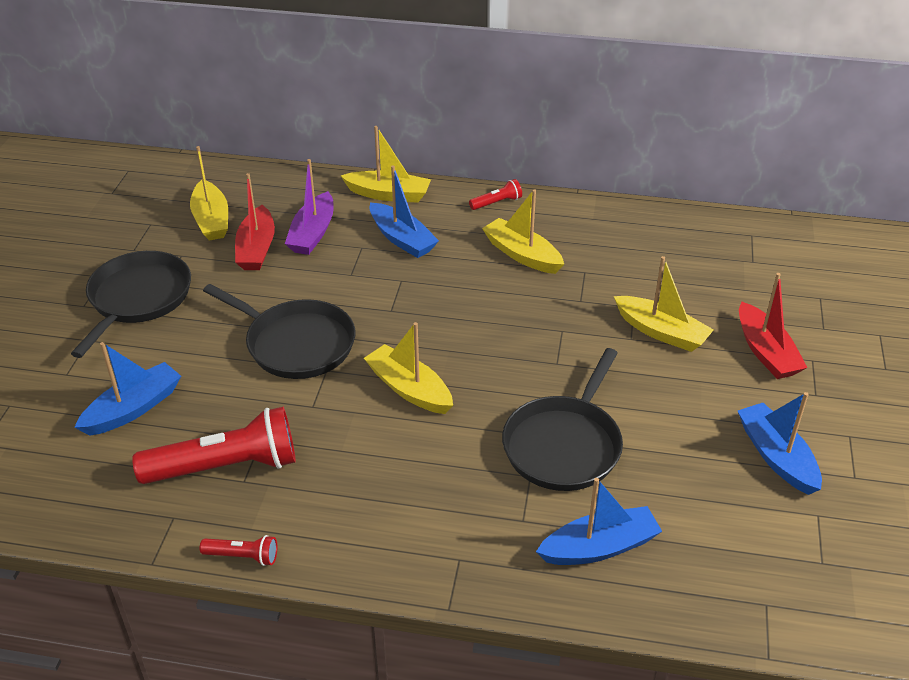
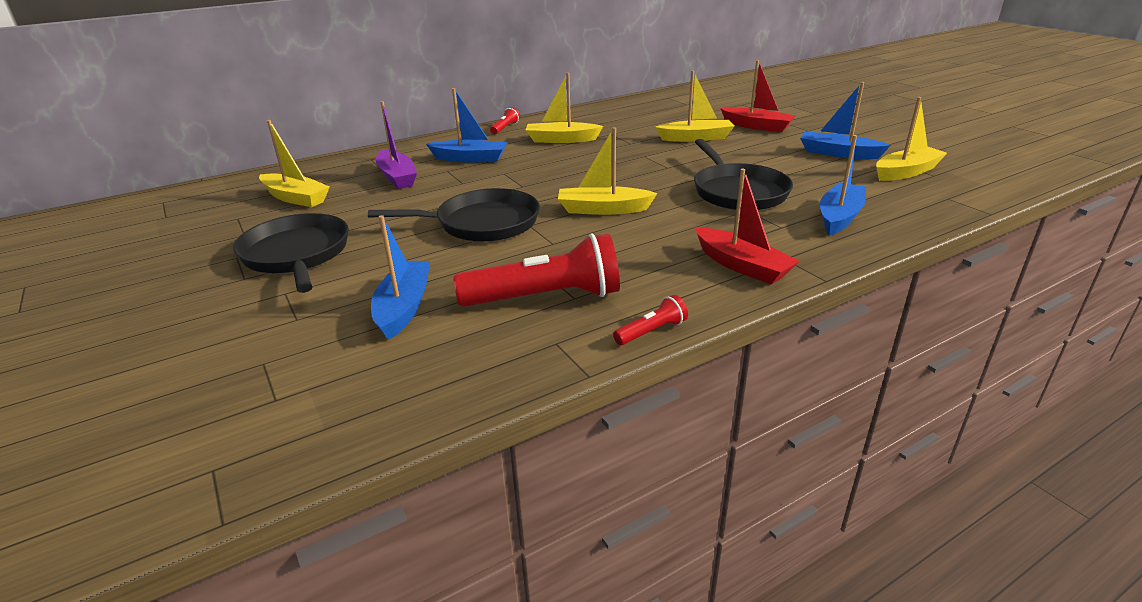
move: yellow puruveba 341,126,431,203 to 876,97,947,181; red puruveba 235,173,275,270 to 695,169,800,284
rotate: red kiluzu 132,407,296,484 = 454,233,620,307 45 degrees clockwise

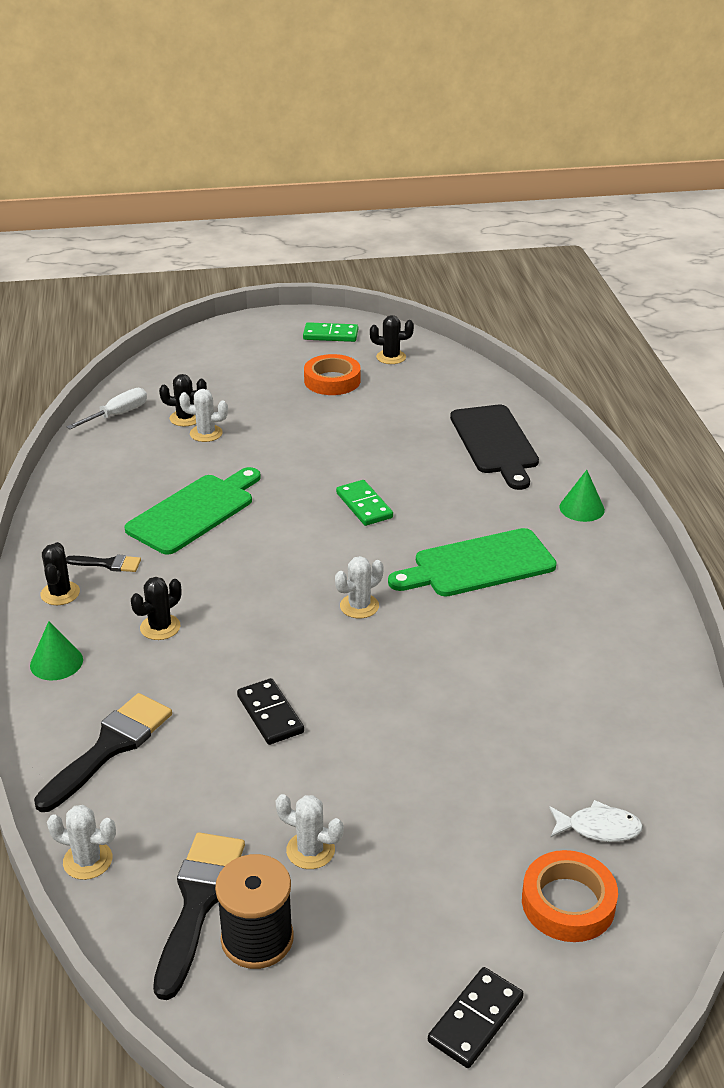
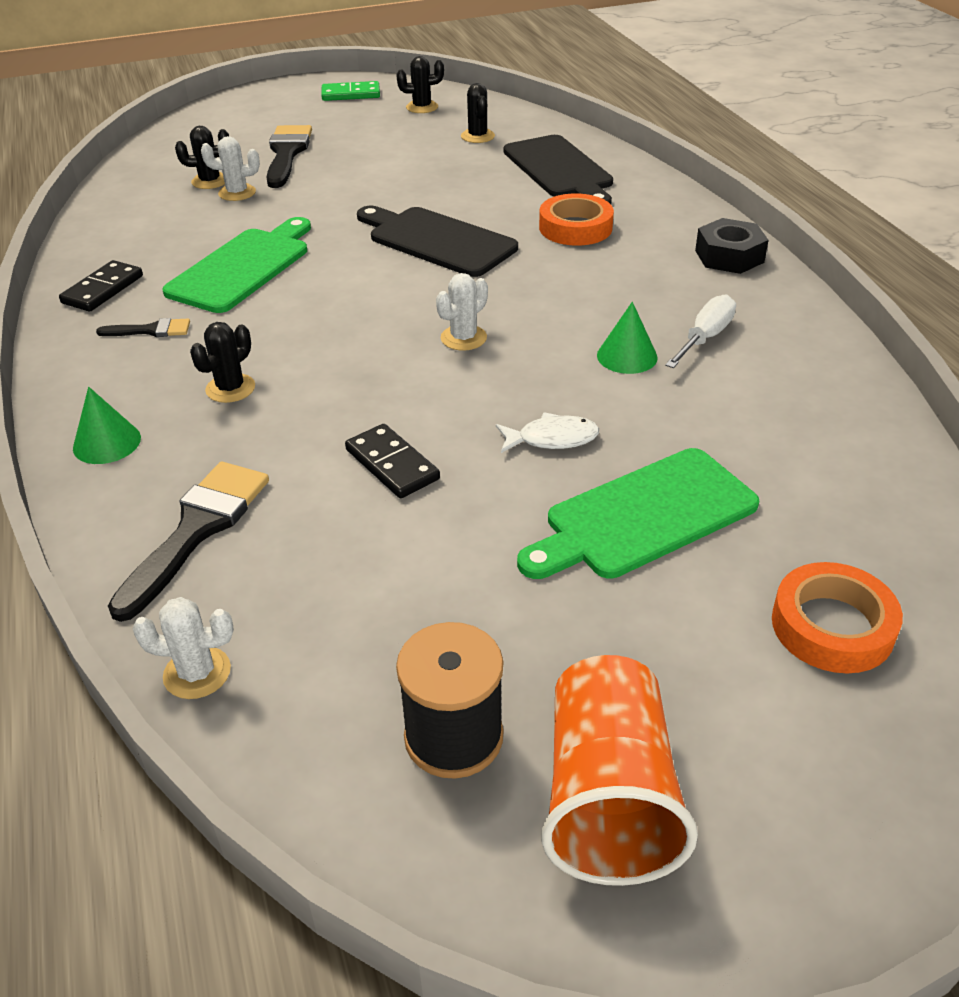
delete: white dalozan 275,794,344,869
insert: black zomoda 695,218,769,274; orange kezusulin 541,655,698,886
move: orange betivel 304,354,361,395 to 539,194,614,246; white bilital 67,388,147,429 to 665,295,736,368; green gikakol 559,470,605,522 to 597,302,658,374; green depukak 388,528,557,597 to 517,448,759,579; black dalozan 40,542,80,605 to 461,83,495,143; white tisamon 549,800,643,842 to 496,412,599,453; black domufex 153,832,245,1000 to 266,125,312,188; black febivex 428,967,524,1068 to 59,260,143,312
replace: green febivex 336,480,393,526 to black depukak 357,206,518,277

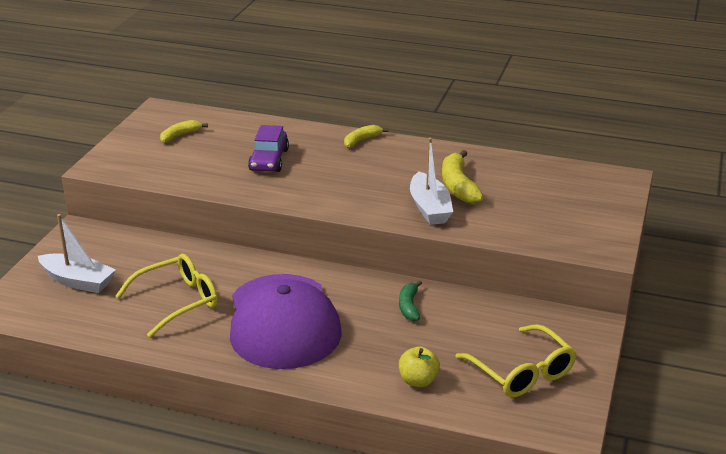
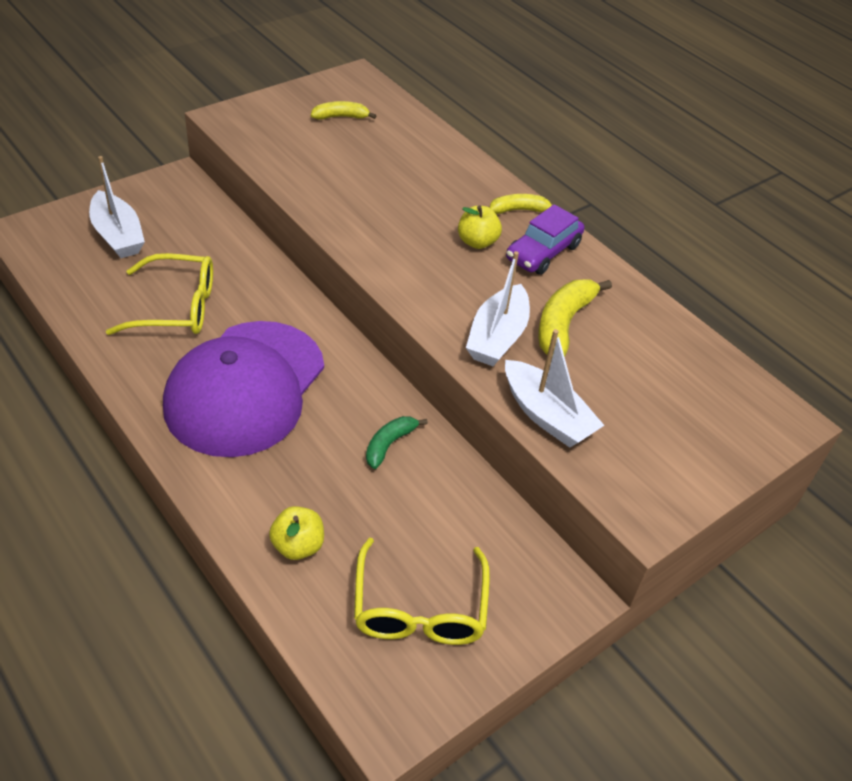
insert: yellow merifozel 458,205,502,249; white puruveba 505,329,604,448
move: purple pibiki 248,125,289,172 to 506,204,584,275

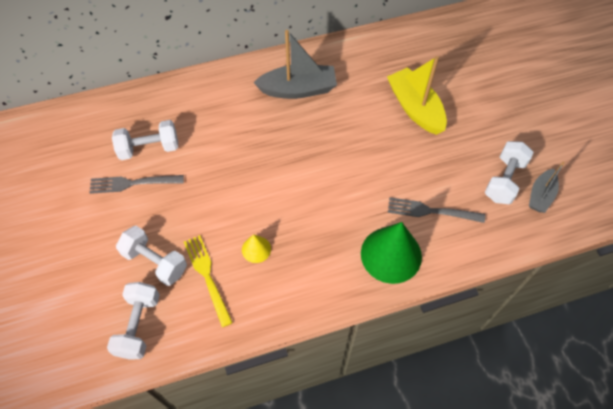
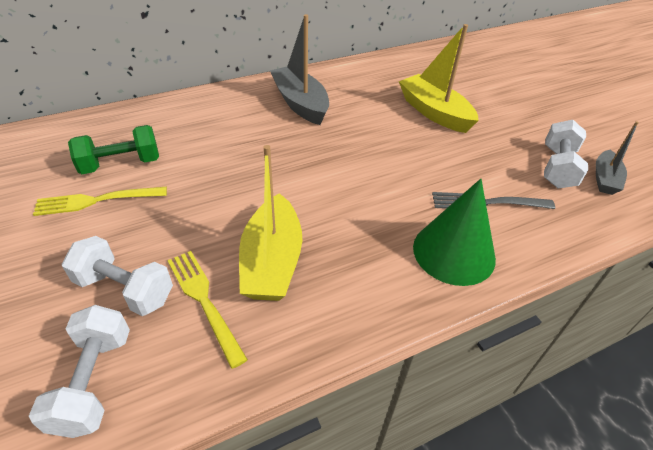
replace: yellow gikakol 242,234,271,263 to yellow puruveba 239,145,302,301
recolor: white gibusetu 112,120,178,160 to green gibusetu 68,125,159,174; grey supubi 89,175,184,194 to yellow supubi 33,187,167,216
rotate: grey puruveba 253,30,337,99 = 270,14,329,125 105 degrees counterclockwise

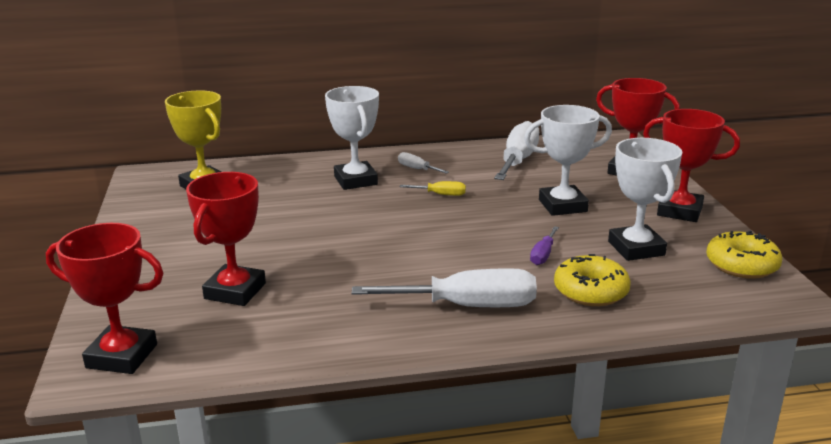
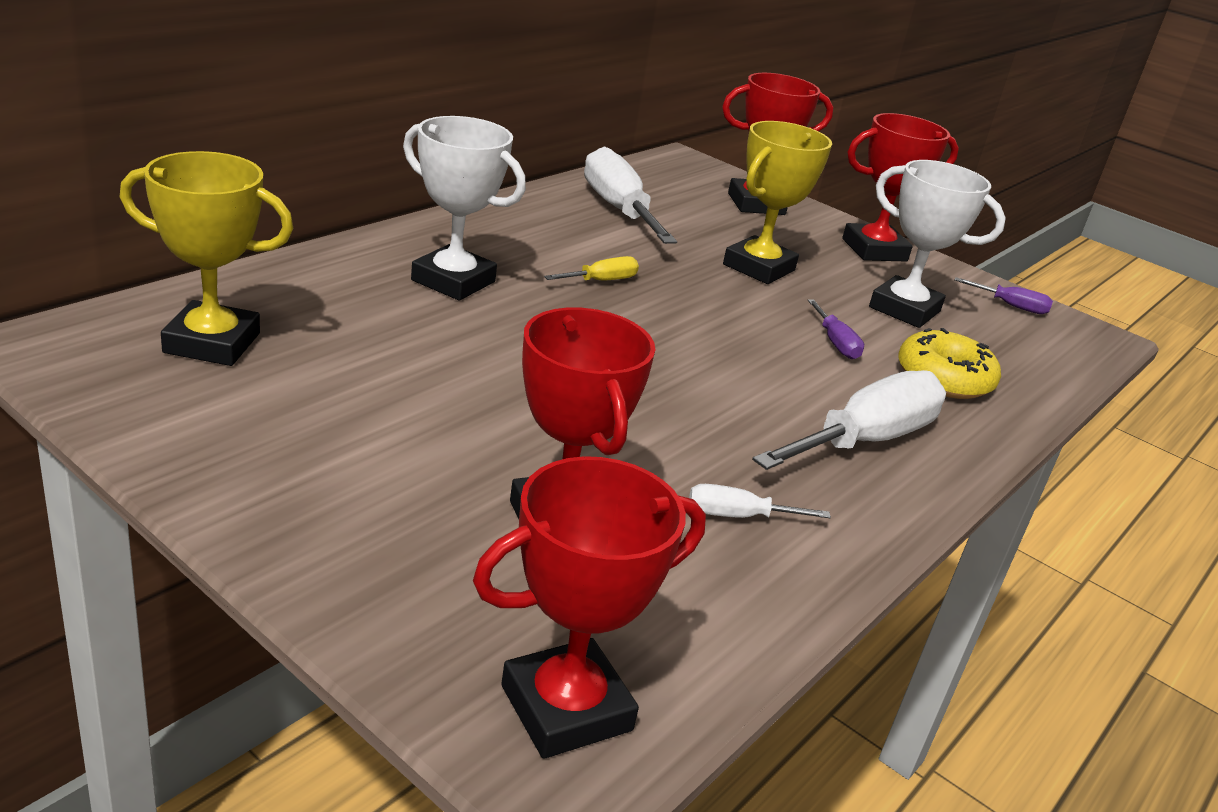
move: white bilital 398,152,449,174 to 689,484,831,518
replace: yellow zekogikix 706,231,783,279 to purple bilital 954,277,1053,314
recolor: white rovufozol 524,105,612,216 to yellow rovufozol 723,121,832,284

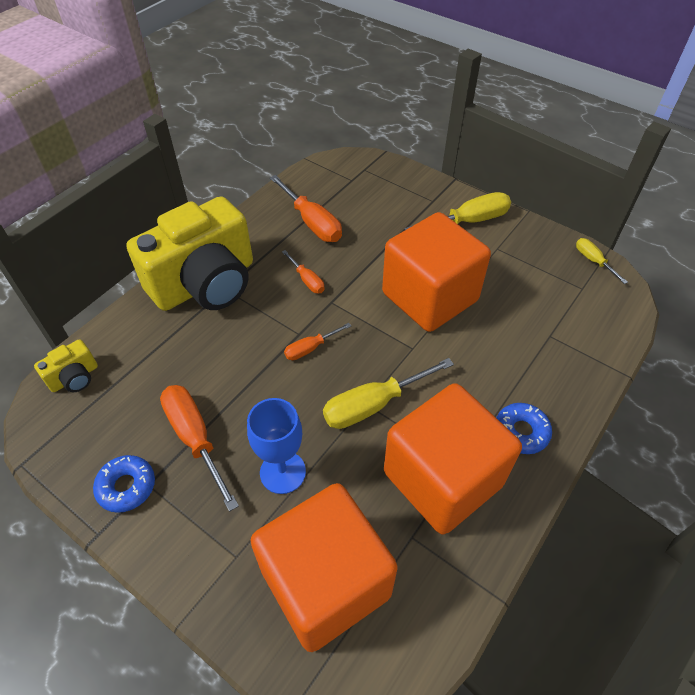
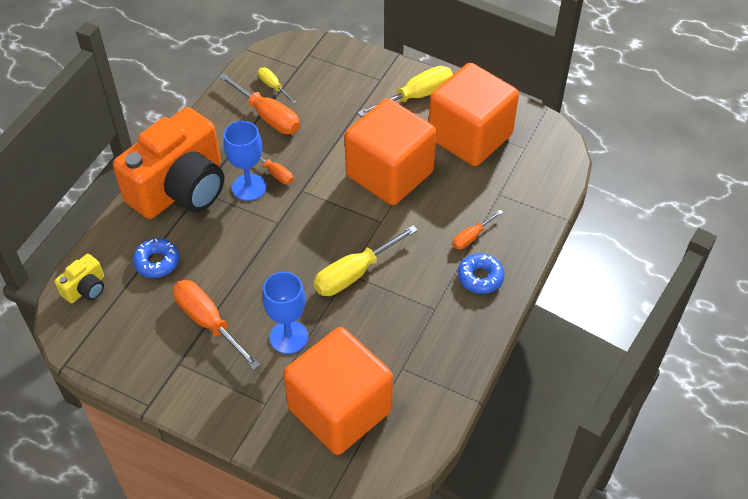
insert: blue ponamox 224,121,267,201
move: yellow bilital 576,238,628,284 to 258,68,296,104; orange bilital 284,323,351,360 to 452,210,503,249; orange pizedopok 384,383,522,535 to 429,63,519,166; blue zekogikix 93,455,155,513 to 133,238,179,278
recolor: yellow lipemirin 126,196,253,311 to orange lipemirin 113,107,225,219

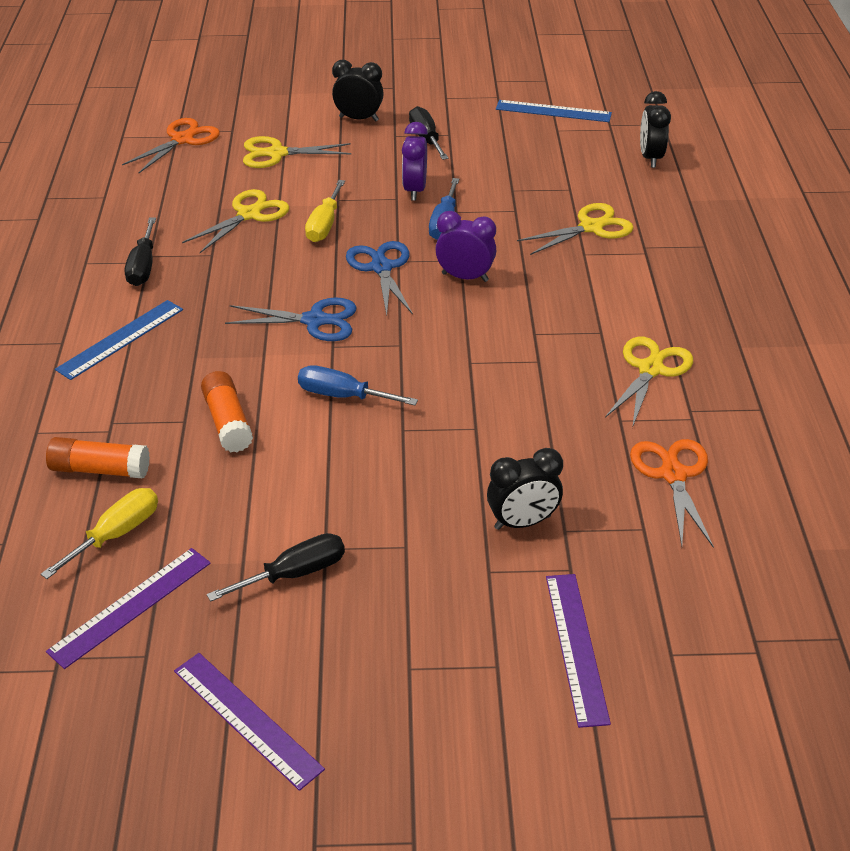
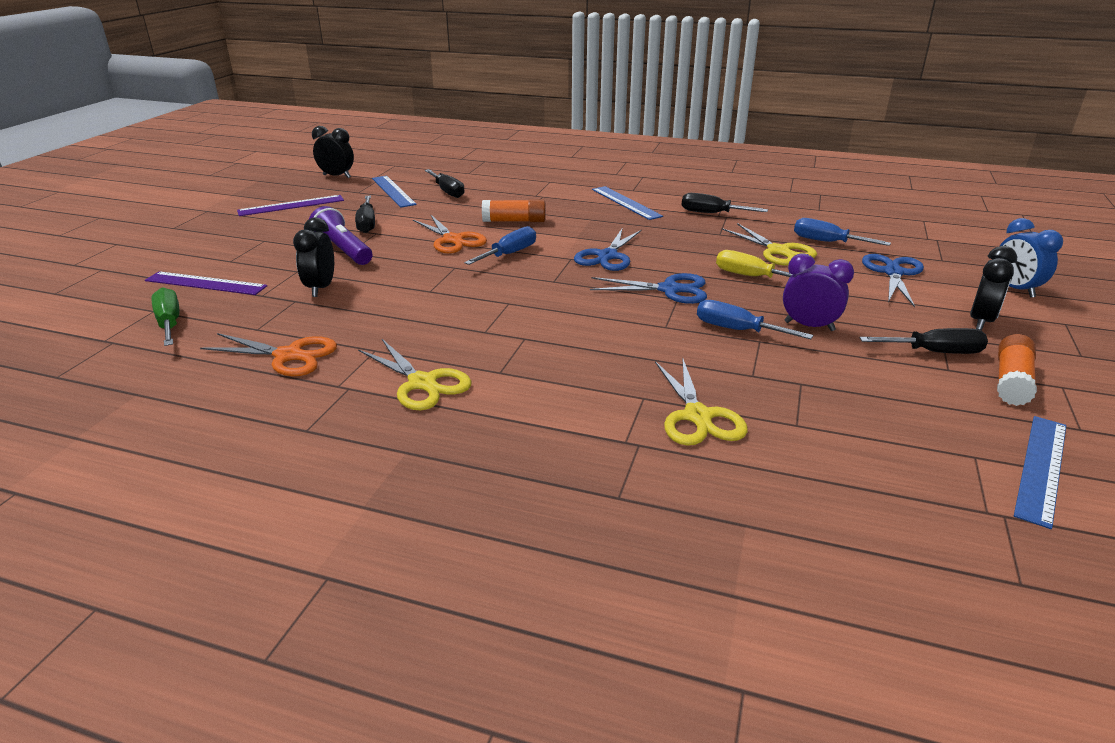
delete: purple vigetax 435,211,496,282
insert: purple kiluzu 309,206,372,265; blue bilital 794,218,891,246; blue vigetax 1000,218,1063,298; green bilital 151,288,179,346
move: black vigetax 640,91,671,168 to 312,126,354,178; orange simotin 122,118,220,173 to 413,214,487,254; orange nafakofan 46,437,150,478 to 997,334,1037,406
recolor: yellow simotin 243,136,351,168 to blue simotin 862,254,924,307; yellow bilital 41,488,158,579 to black bilital 425,169,465,198; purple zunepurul 46,548,211,669 to blue zunepurul 372,176,417,208

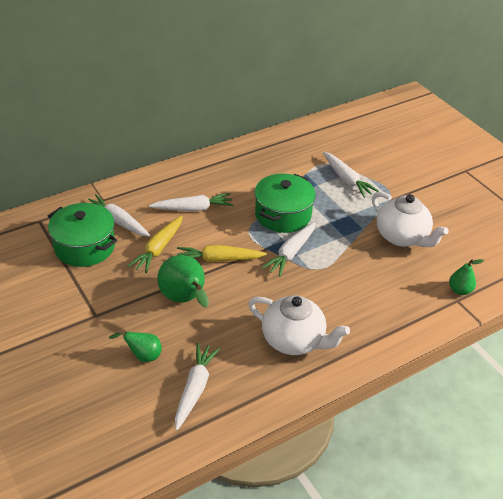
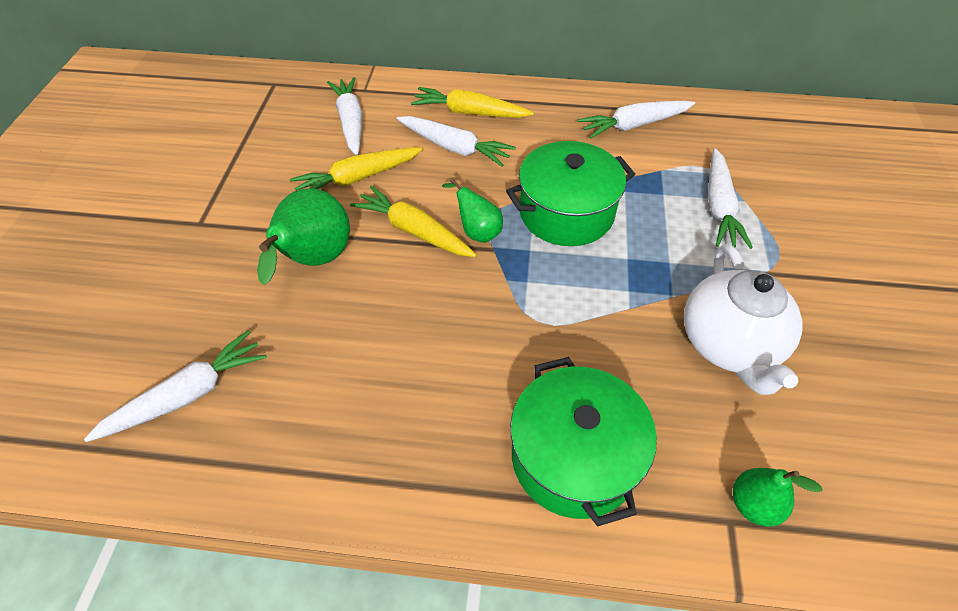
delete: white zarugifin 248,295,350,355
insert: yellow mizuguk 411,87,534,118
move: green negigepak 48,203,117,267 to 510,357,657,527; white mizuguk 262,222,316,277 to 578,101,695,139; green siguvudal 109,331,162,362 to 442,179,503,243

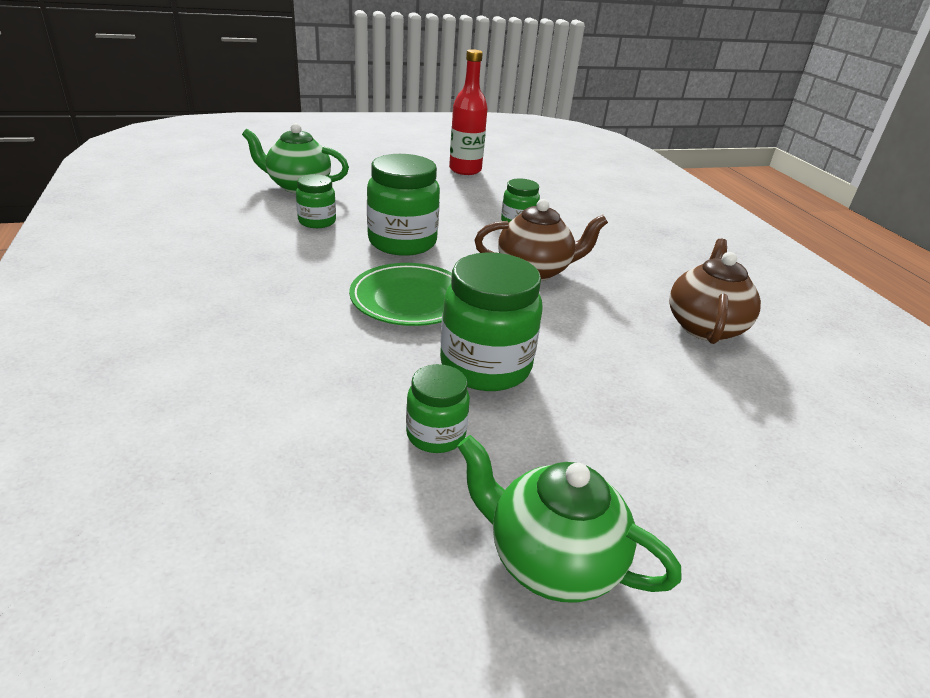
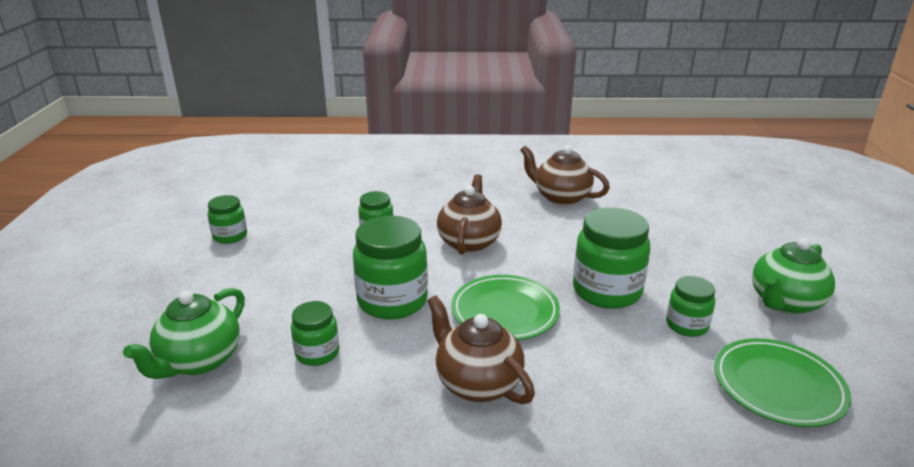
insert: brown zarugifin 427,295,535,404; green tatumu 714,338,851,427
replace: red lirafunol 449,49,488,175 to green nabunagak 208,195,247,244

